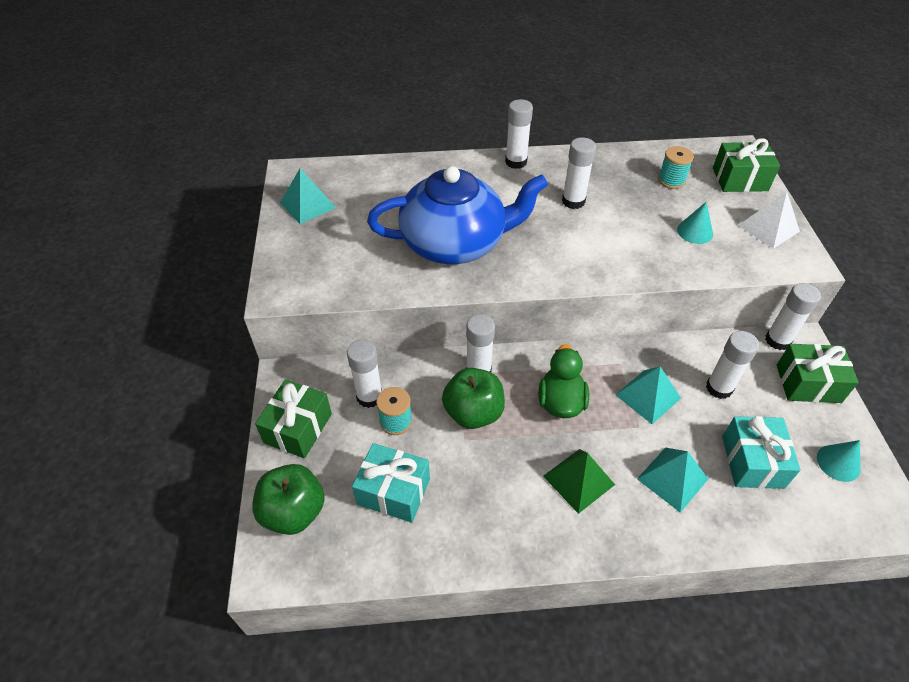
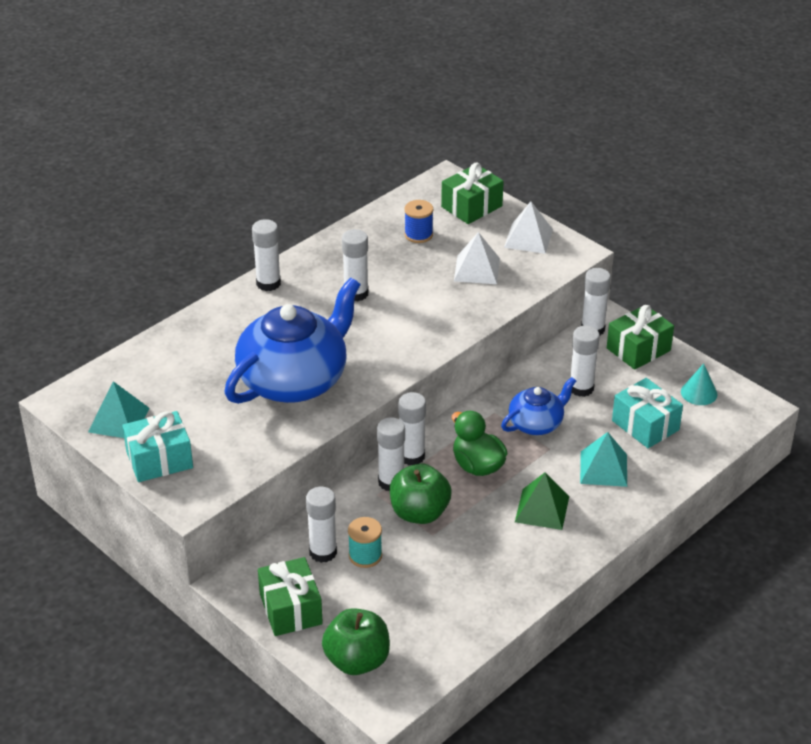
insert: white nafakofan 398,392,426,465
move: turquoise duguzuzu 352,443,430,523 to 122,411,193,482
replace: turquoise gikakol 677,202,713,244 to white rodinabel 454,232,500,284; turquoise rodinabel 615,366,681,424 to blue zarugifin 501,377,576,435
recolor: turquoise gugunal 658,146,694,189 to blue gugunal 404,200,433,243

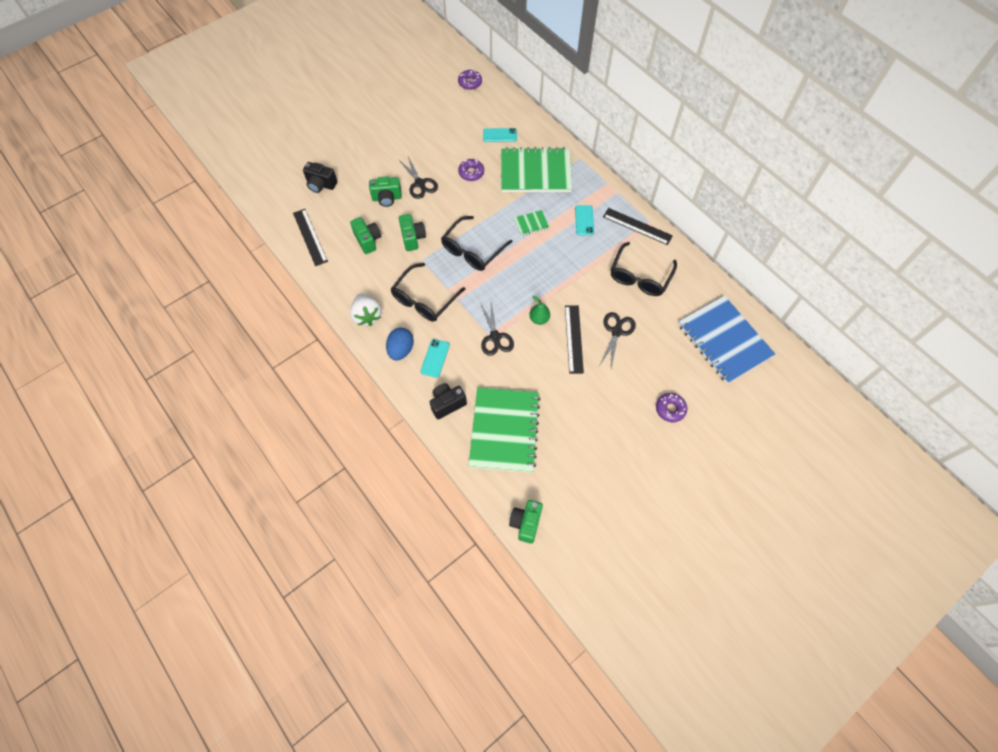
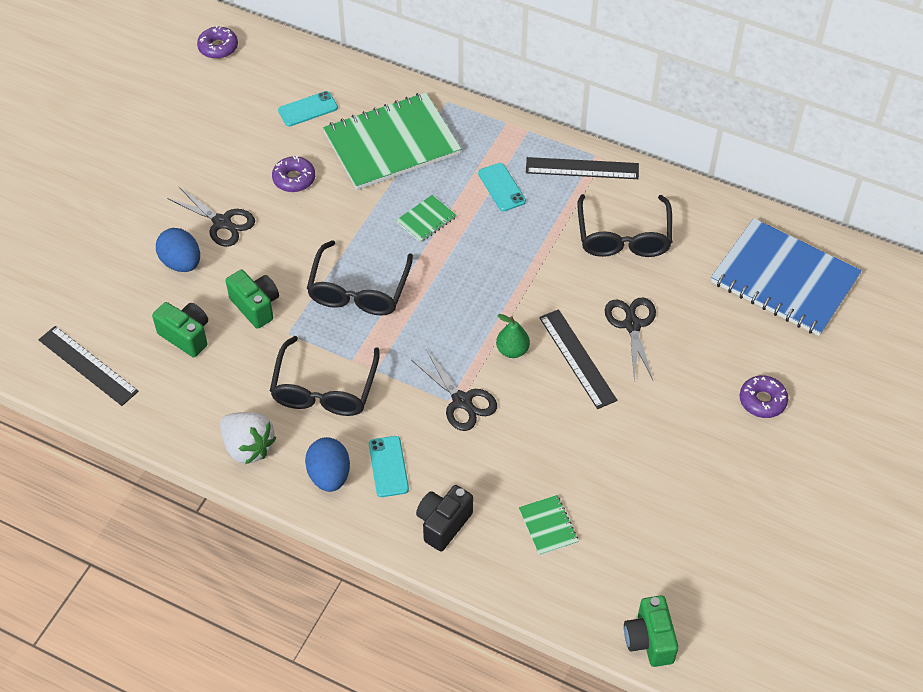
delete: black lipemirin 303,162,337,193
replace: green lipemirin 369,176,402,207 to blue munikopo 156,228,200,272
resize: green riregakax 469,387,541,473 = 519,495,578,556 x0.41

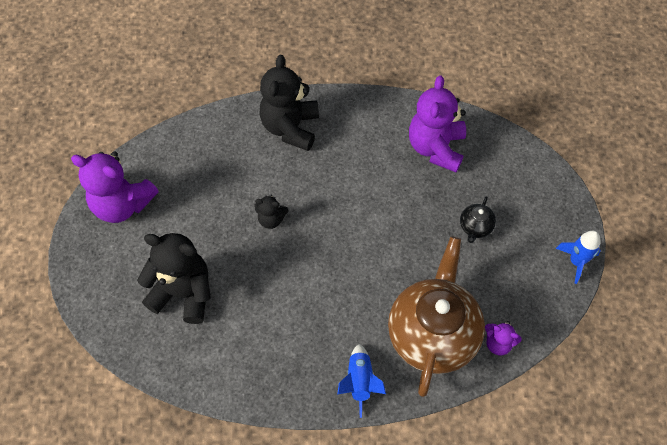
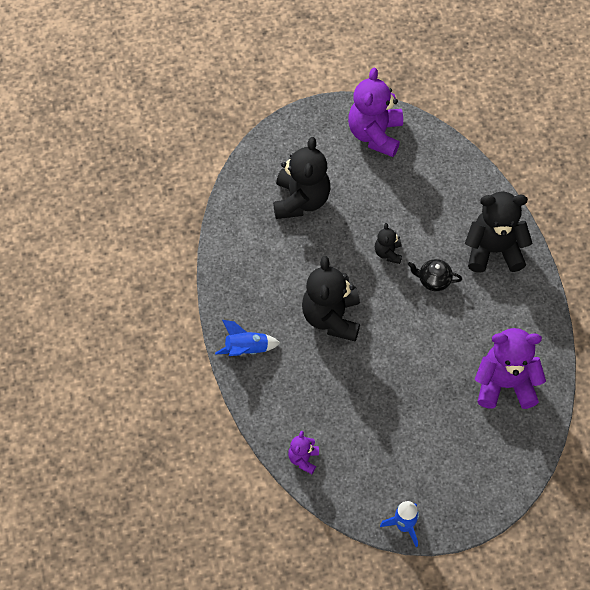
delete: brown zarugifin 388,237,485,397
insert: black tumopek 302,256,360,341
move: black zarugifin 460,196,496,243 to 408,259,462,291

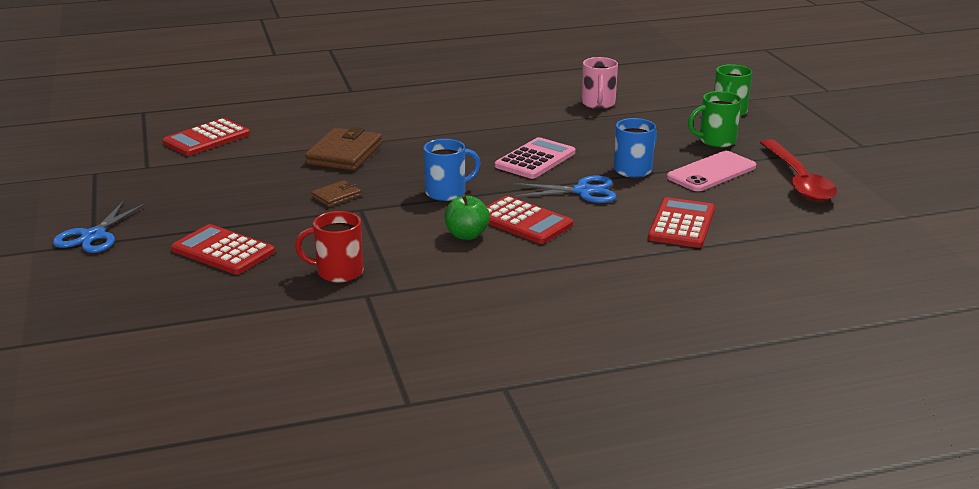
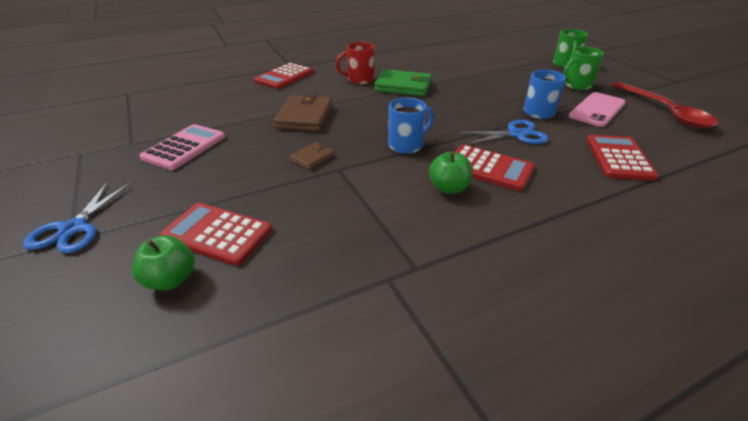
delete: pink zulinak 582,57,618,109
insert: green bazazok 374,69,432,96; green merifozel 132,235,195,290
move: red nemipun 163,118,250,156 to 254,63,313,89; pink nemipun 495,137,575,179 to 139,124,225,170; red zulinak 295,211,363,283 to 336,42,375,84

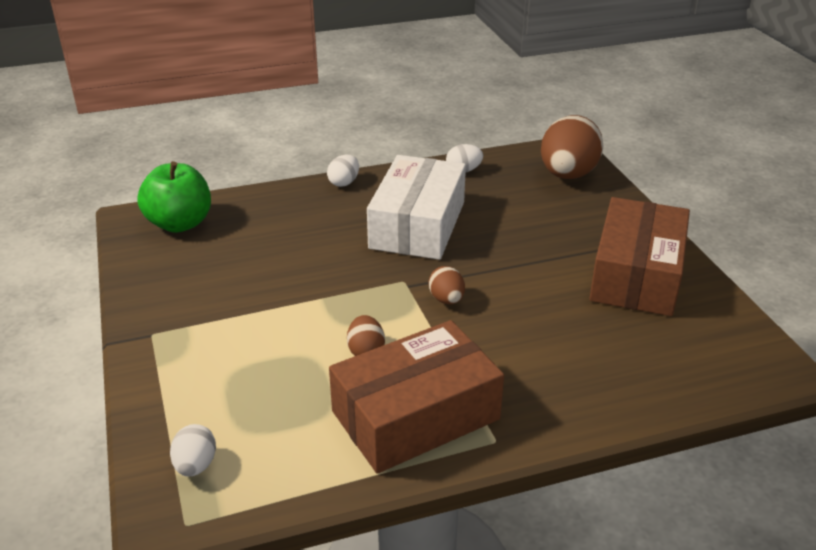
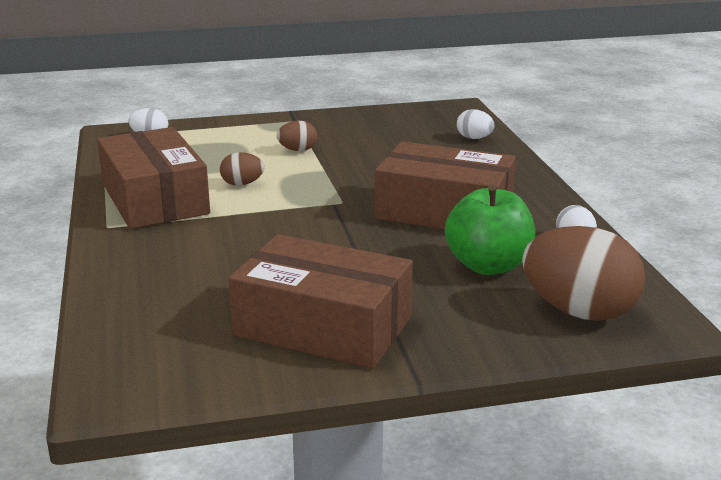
move: white munikopo 327,155,359,187 to 457,109,495,139; green merifozel 137,161,211,233 to 445,185,536,275; brown munikopo 429,266,465,304 to 277,121,317,151
recolor: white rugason 367,155,466,260 to brown rugason 375,141,516,229

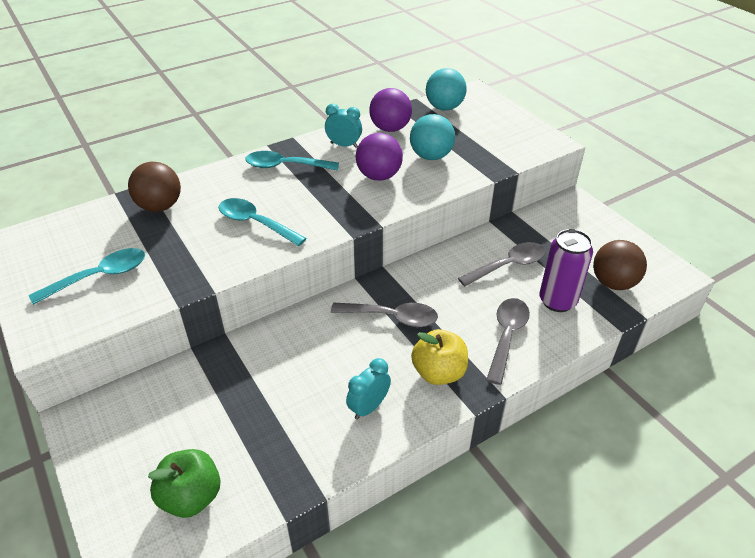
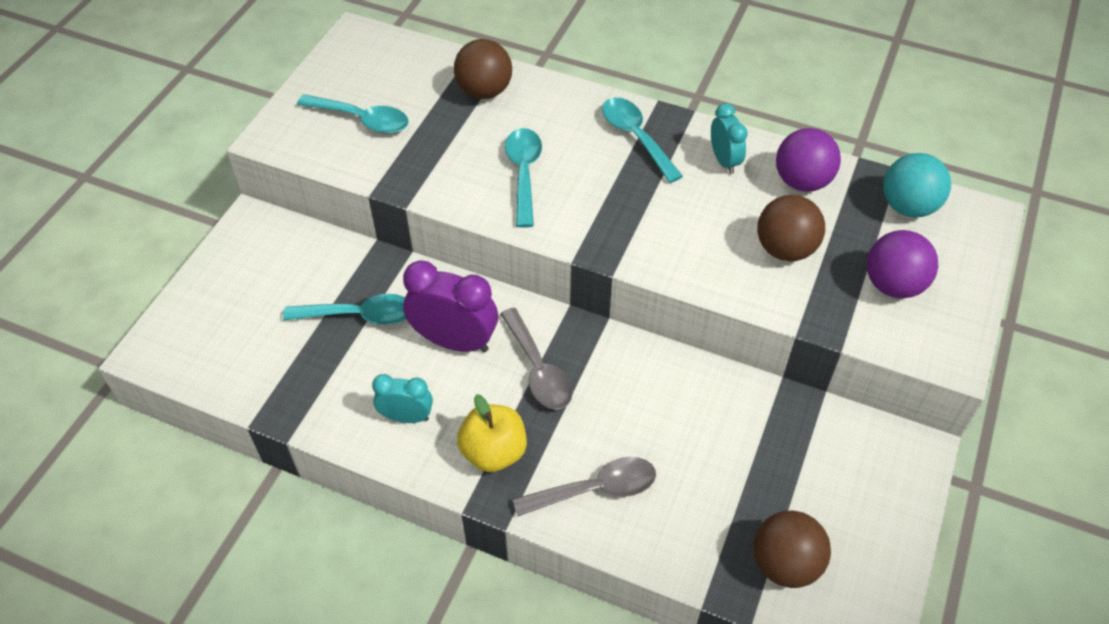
delete: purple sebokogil 539,229,593,312; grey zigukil 458,242,546,287; green merifozel 148,449,221,518
insert: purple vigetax 403,260,498,352; turquoise zigukil 283,294,406,325
move: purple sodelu 356,133,403,181 to 867,230,938,298
recolor: turquoise sodelu 410,114,455,160 to brown sodelu 757,195,825,261

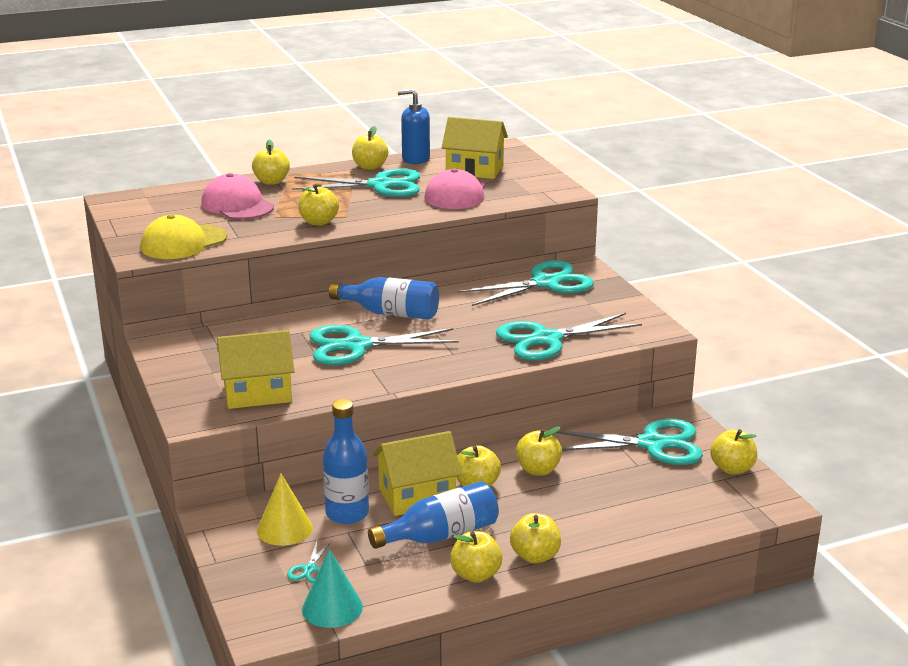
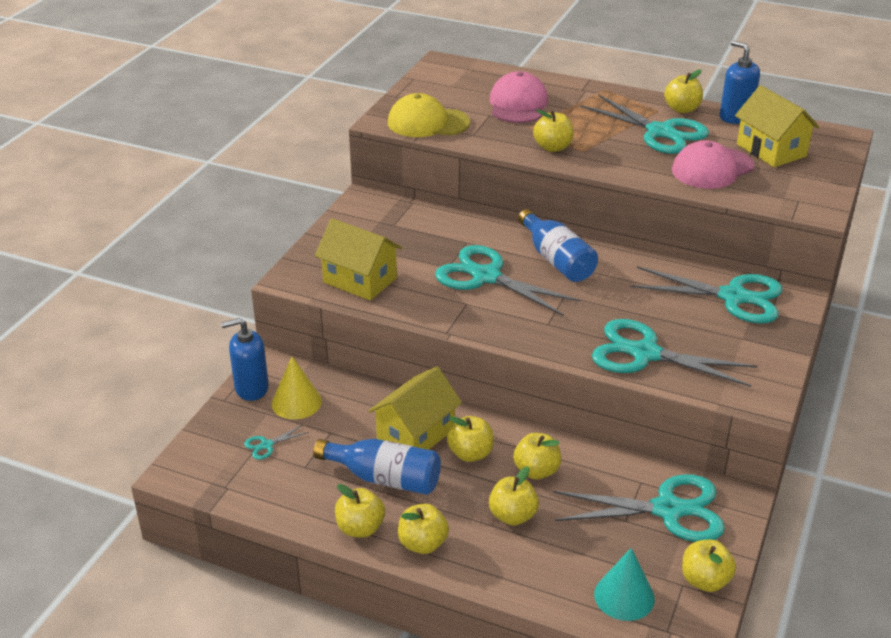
delete: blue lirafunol 323,399,369,524
insert: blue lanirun 221,318,269,401
move: yellow merifozel 252,139,290,185 to 489,467,539,526; turquoise gikakol 302,549,363,628 to 594,548,655,621
rotate: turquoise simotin 556,419,703,465 = 553,474,725,542 45 degrees counterclockwise; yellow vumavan 373,431,462,516 = 368,366,462,450 75 degrees counterclockwise

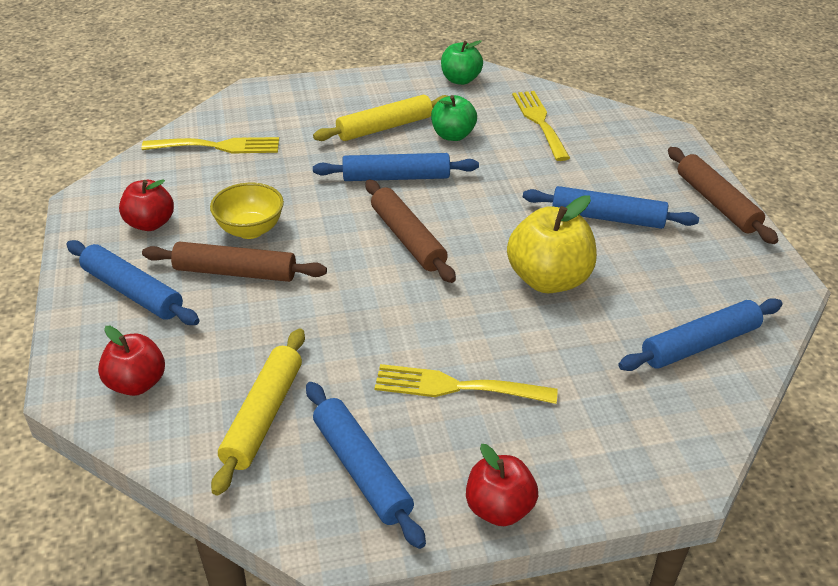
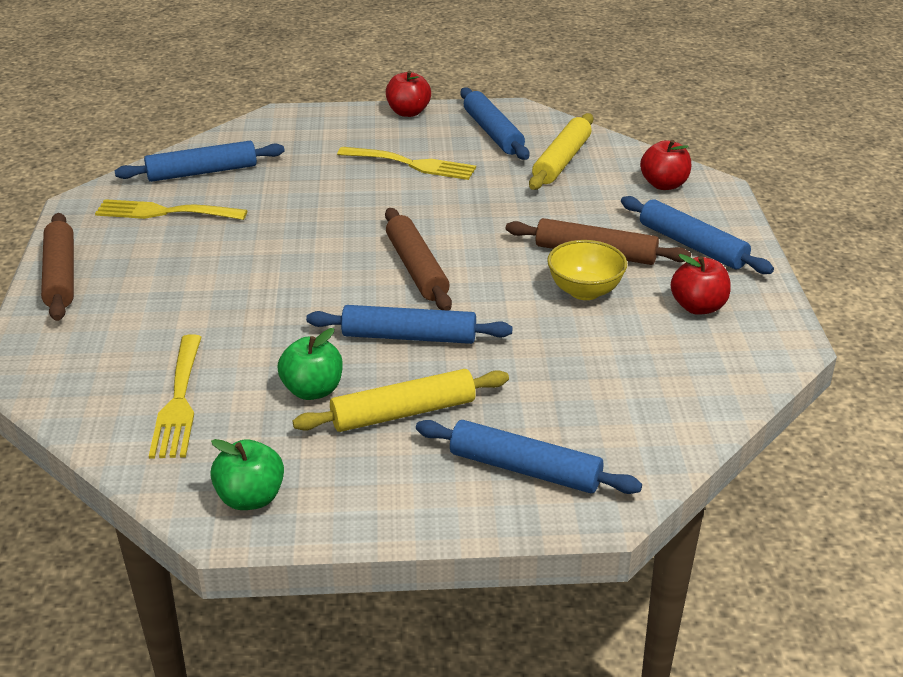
delete: yellow merifozel 507,195,597,293
move: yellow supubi 141,137,279,153 to 95,199,248,220; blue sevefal 523,186,699,229 to 416,420,642,494

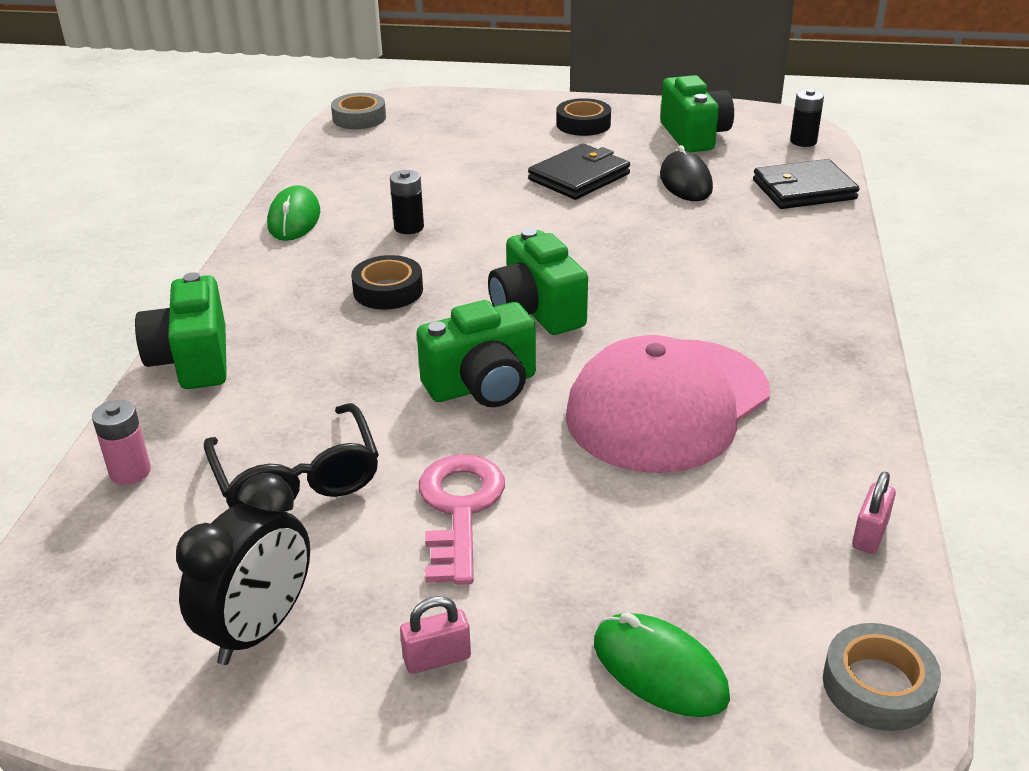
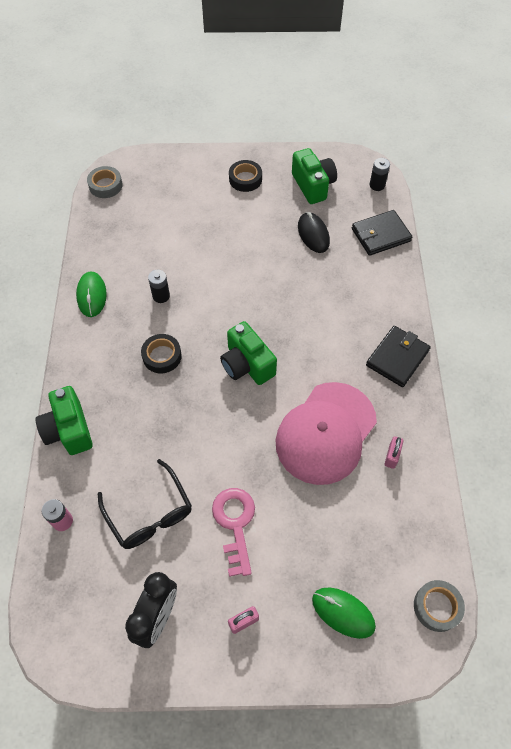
delete: green lipemirin 417,300,536,407
move: black bazazok 528,144,630,200 to 366,326,431,387; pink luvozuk 852,472,896,554 to 385,436,404,469

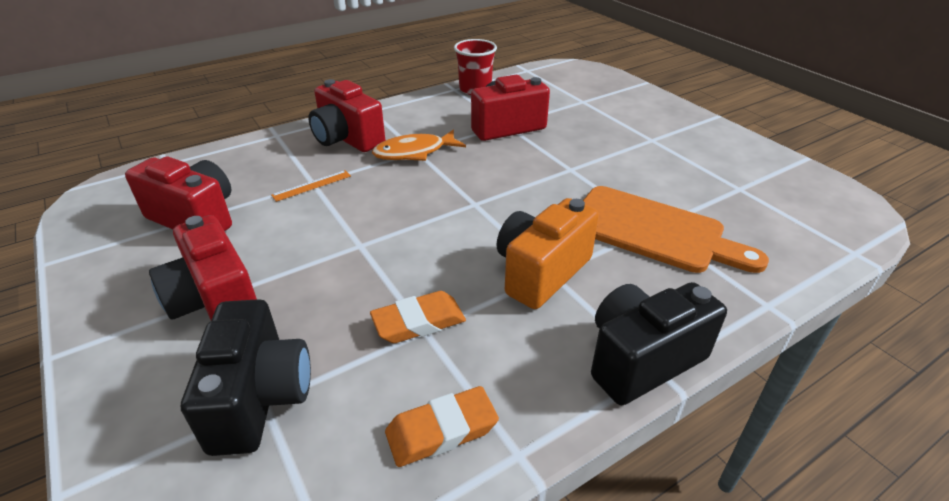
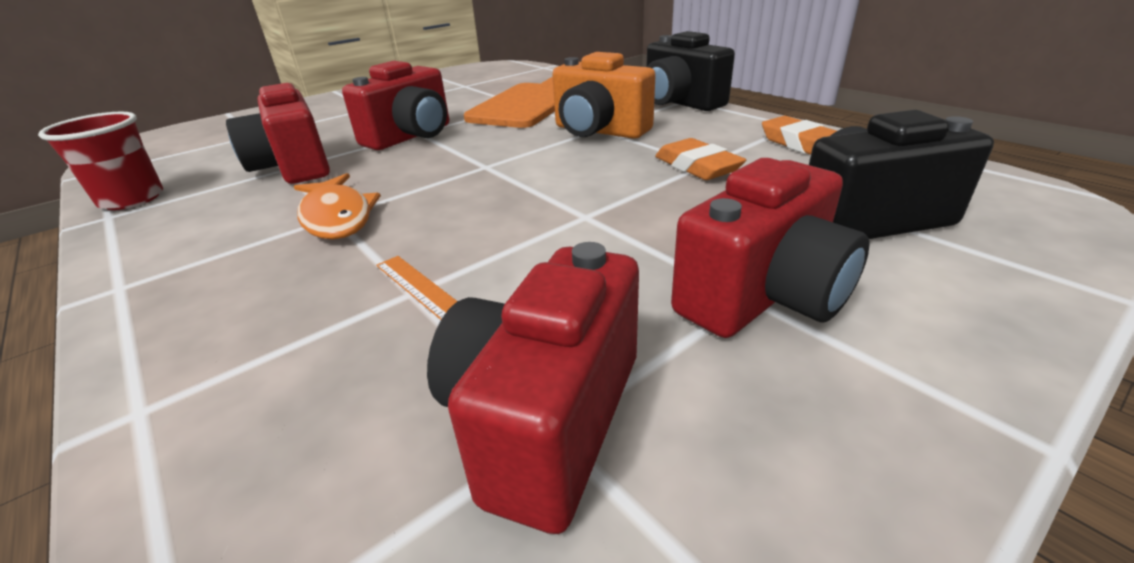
move: red lipemirin 308,79,385,152 to 342,61,449,150

